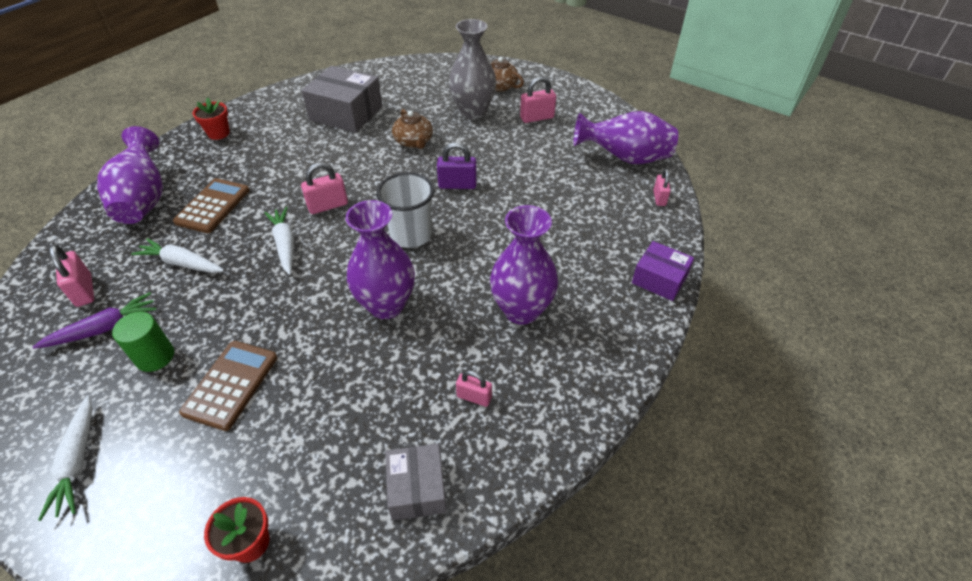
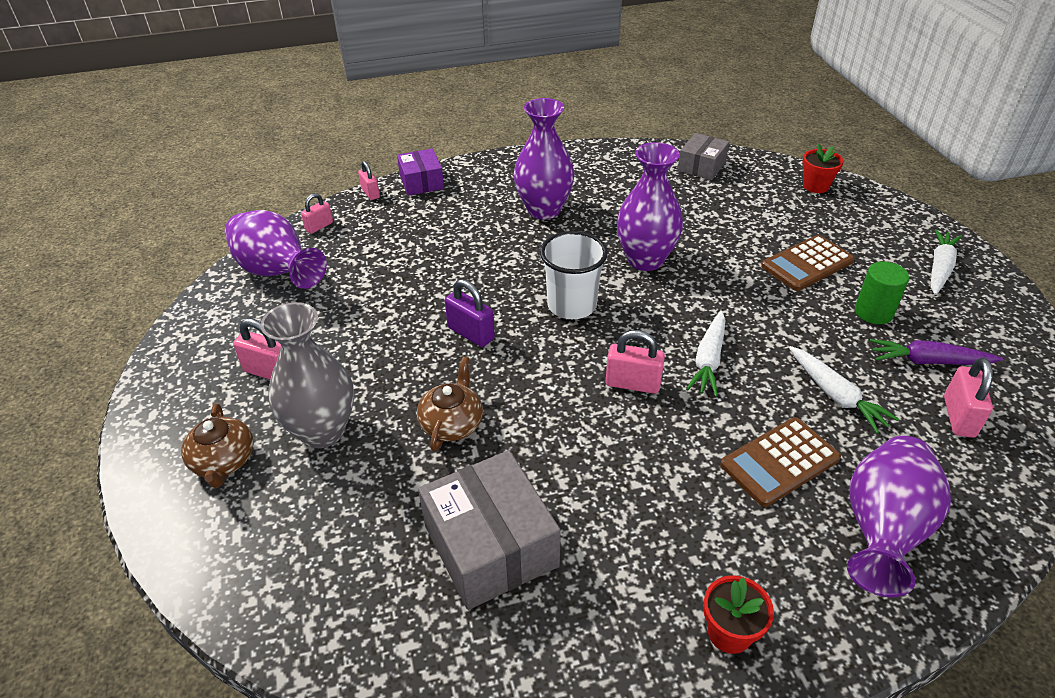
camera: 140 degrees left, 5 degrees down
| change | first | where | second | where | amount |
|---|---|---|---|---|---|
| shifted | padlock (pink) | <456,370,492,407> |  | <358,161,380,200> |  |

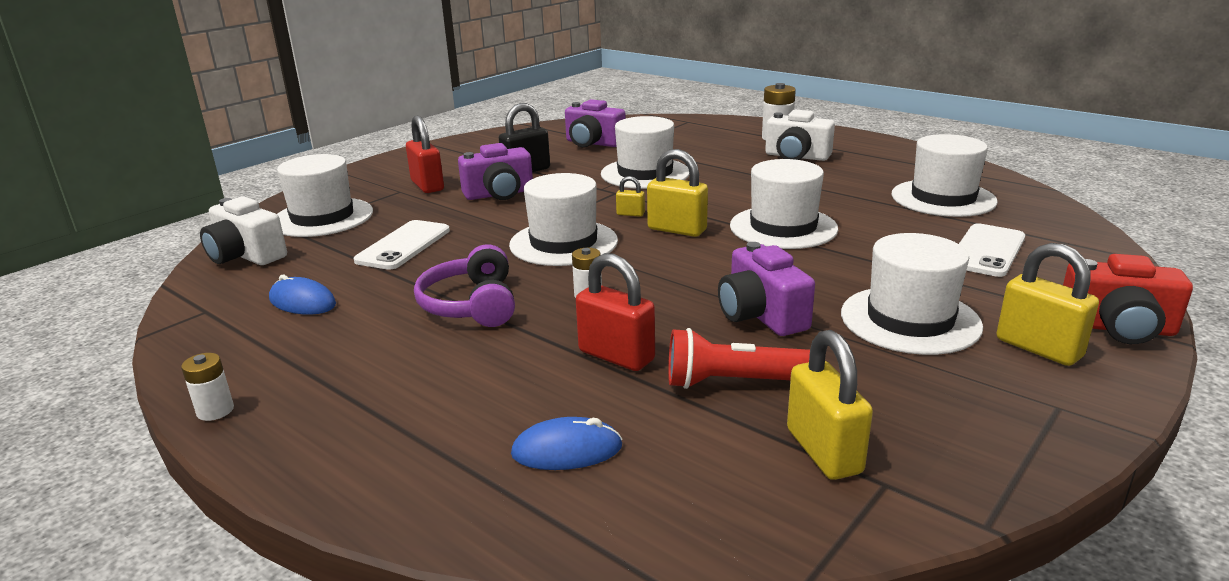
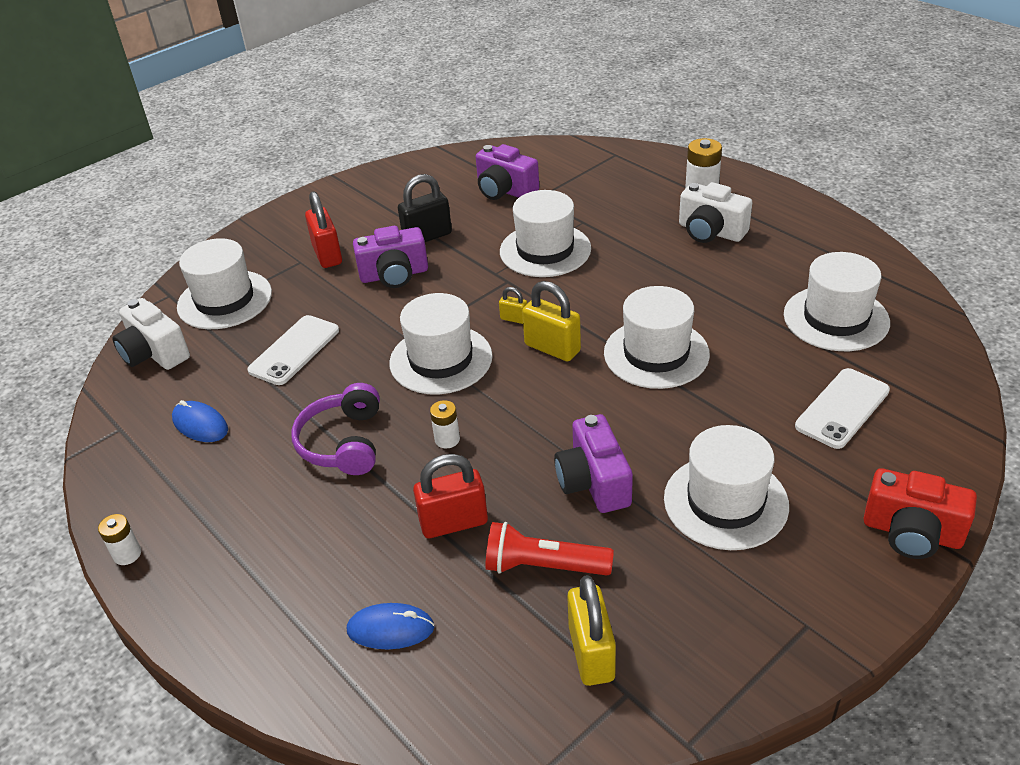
camera: 10 degrees right, 15 degrees up
| change | first | where | second | where | amount |
|---|---|---|---|---|---|
| gone | padlock (yellow) | <997,243,1099,366> |  |  |  |
| rotated | padlock (red) | <576,253,655,371> |  | <413,454,488,538> | 60 degrees counterclockwise |

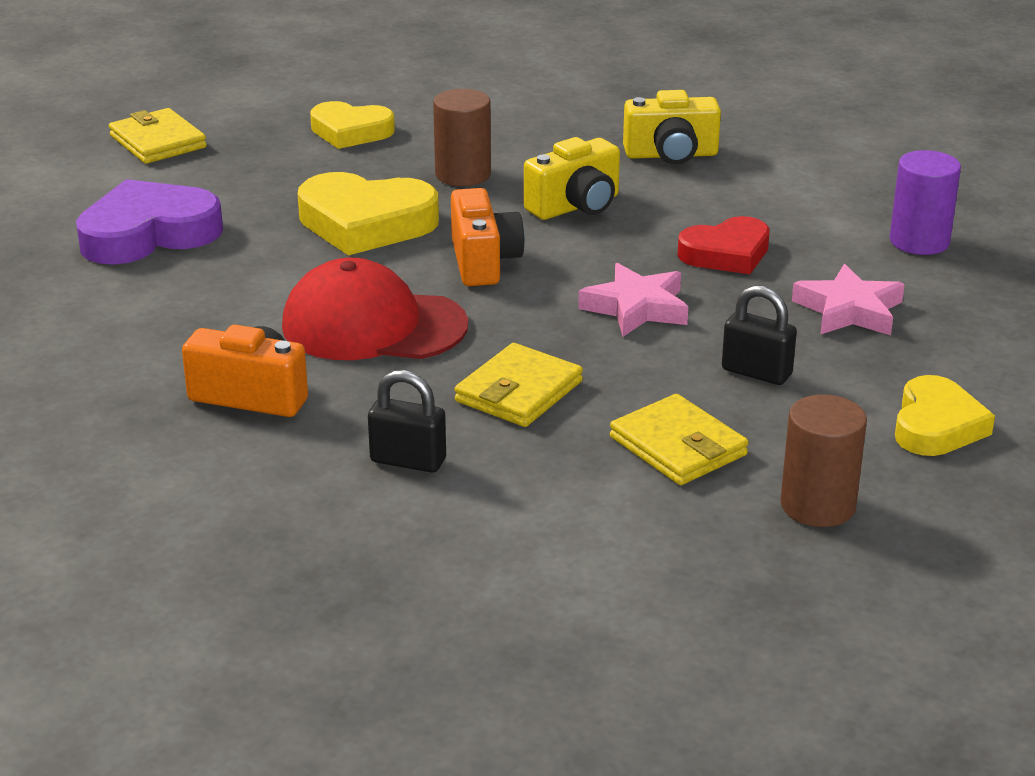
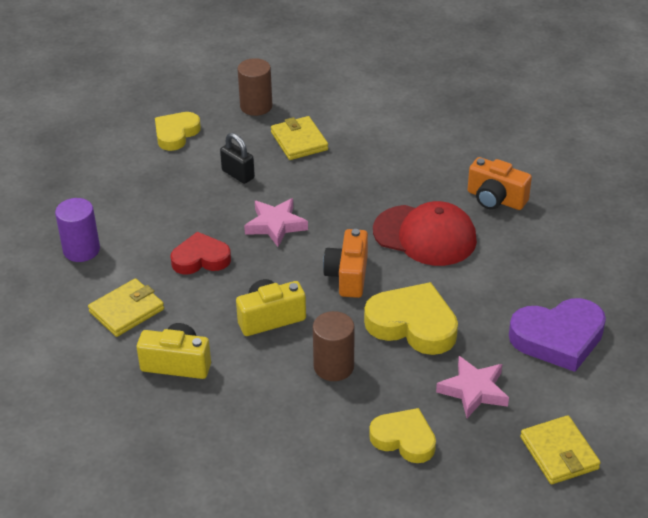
camera: 165 degrees left, 10 degrees up
| change | first | where | second | where | amount |
|---|---|---|---|---|---|
| gone | padlock (black) | <368,370,446,473> |  |  |  |
| shifted | wallet (yellow) | <455,343,583,427> |  | <88,278,164,337> |  |
| shifted | star (pink) | <792,264,905,335> |  | <436,356,509,418> |  |

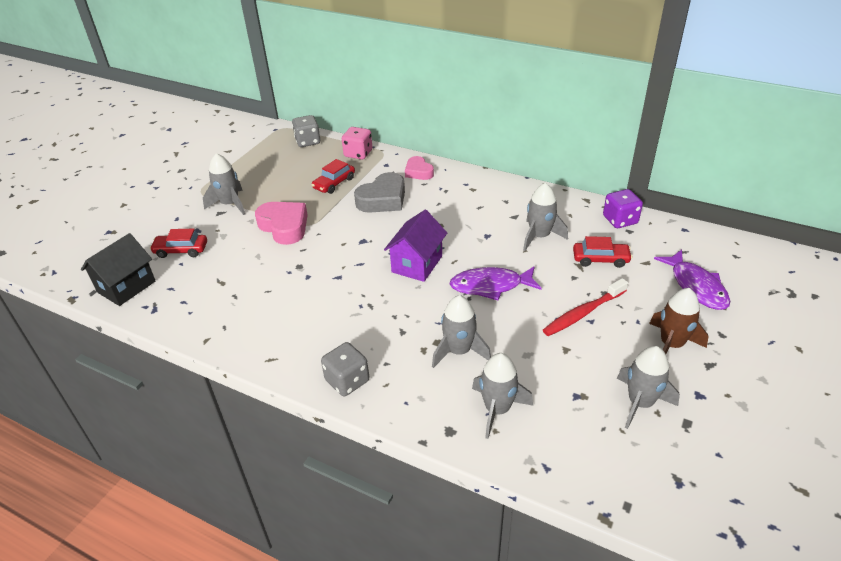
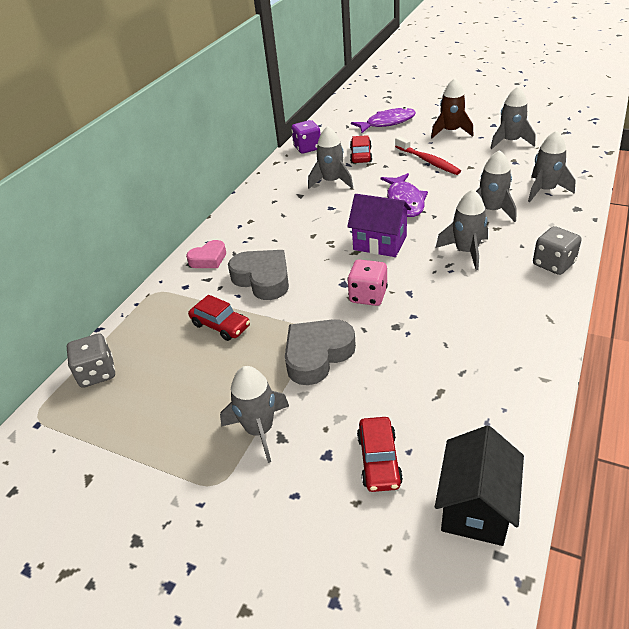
camera: 90 degrees left, 0 degrees up
| change | first | where | second | where | amount |
|---|---|---|---|---|---|
| new |  |  | rocket (grey) | <436,189,488,270> |  |
| shifted | dice (pink) | <342,127,372,160> |  | <347,259,388,306> |  |
| repainted | heart (pink) | <255,202,308,245> | heart (grey) | <285,319,356,385> |  |
| rotated | house (black) | <81,233,155,306> |  | <435,426,524,546> | 75 degrees clockwise |

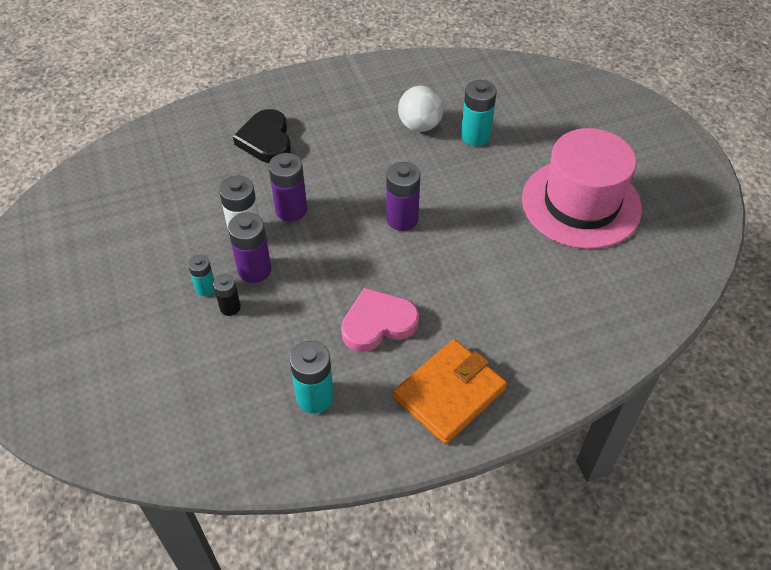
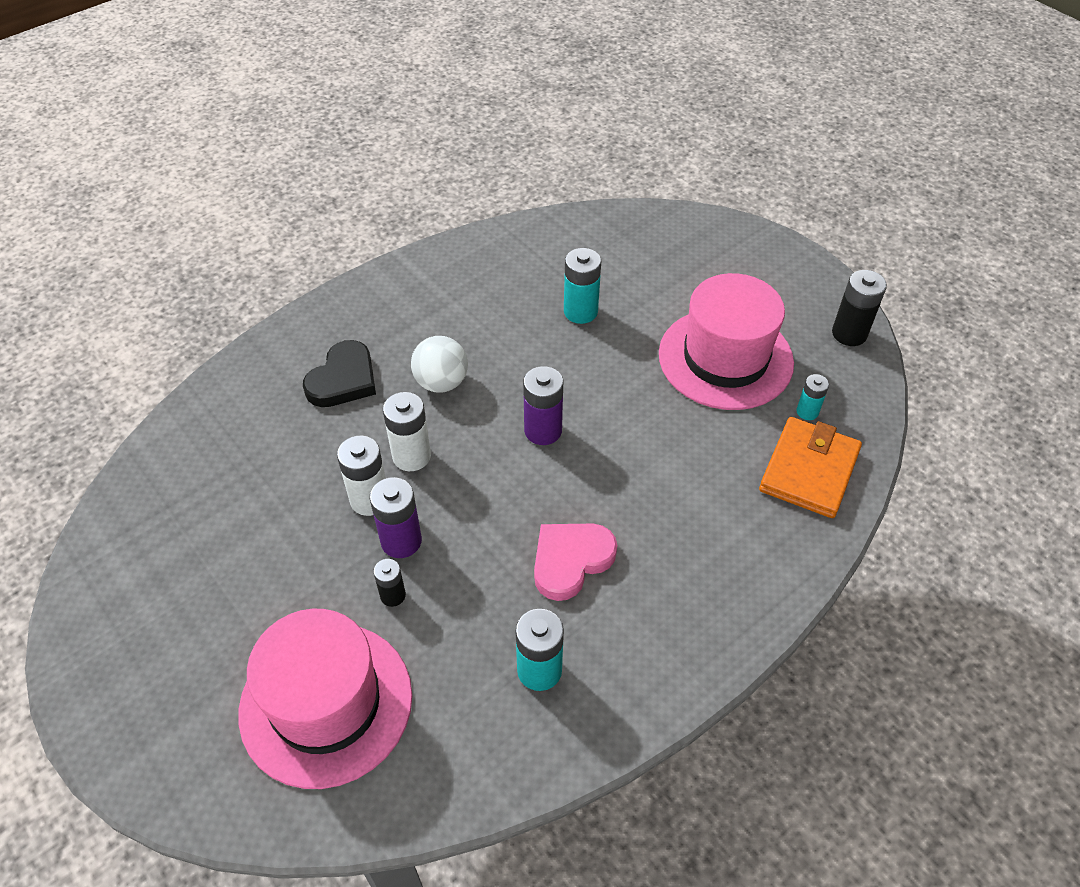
camera: 20 degrees left, 0 degrees up
| change | first | where | second | where | amount |
|---|---|---|---|---|---|
| new |  |  | hat (pink) | <239,609,412,789> |  |
| new |  |  | battery (black) | <832,270,887,346> |  |
| shifted | battery (turquoise) | <188,255,215,296> |  | <796,374,829,420> |  |
| shifted | wallet (orange) | <393,339,507,444> |  | <759,417,862,518> |  |
| shifted | ball (white) | <398,86,444,132> |  | <411,336,468,393> |  |
| repainted | battery (purple) | <268,153,307,222> | battery (white) | <383,392,431,471> |  |
| rotated | heart (black) | <233,109,291,163> |  | <303,340,376,407> | 120 degrees counterclockwise |

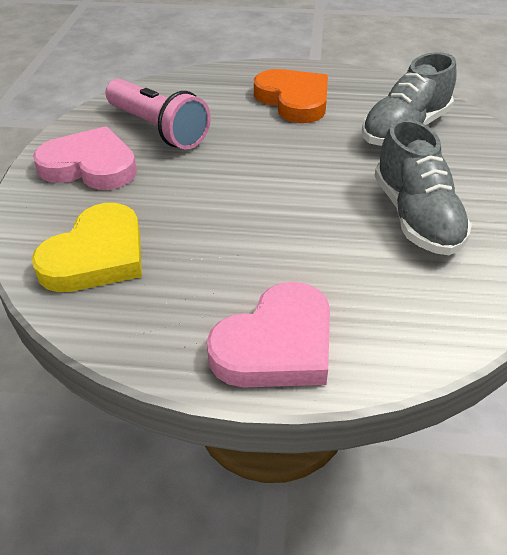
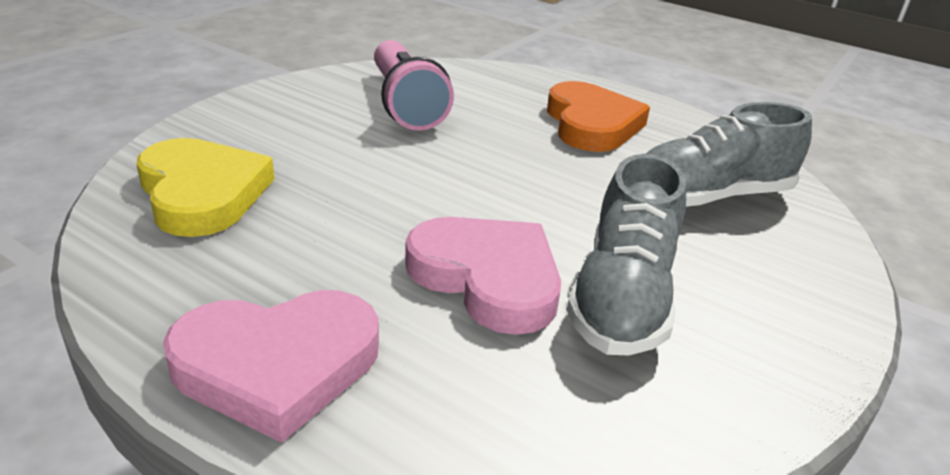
camera: 25 degrees right, 10 degrees down
| change | first | where | second | where | amount |
|---|---|---|---|---|---|
| shifted | heart (pink) | <33,126,137,190> |  | <405,217,561,335> |  |
| rotated | heart (yellow) | <31,203,142,292> |  | <136,138,275,237> | 90 degrees counterclockwise |

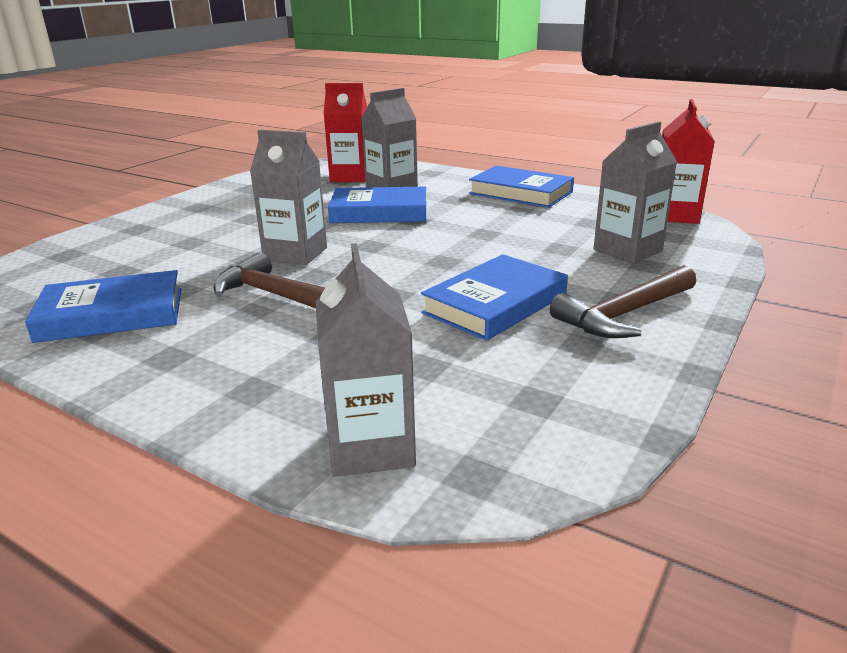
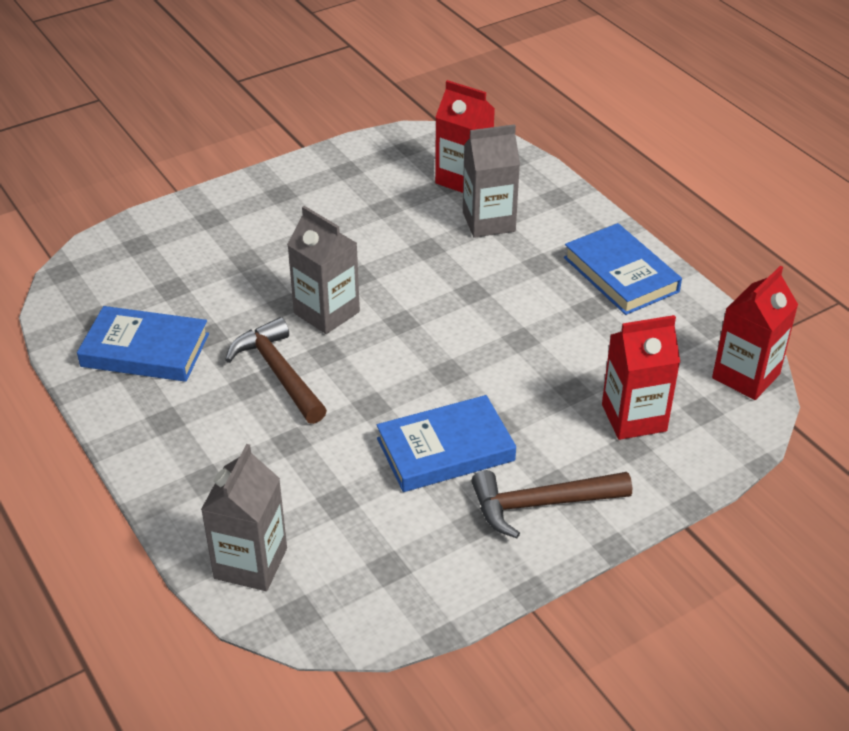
camera: 25 degrees right, 15 degrees up
| change | first | where | second | where | amount |
|---|---|---|---|---|---|
| gone | book (blue) | <328,187,426,223> |  |  |  |
| repainted | carton (grey) | <594,121,677,264> | carton (red) | <602,315,680,440> |  |

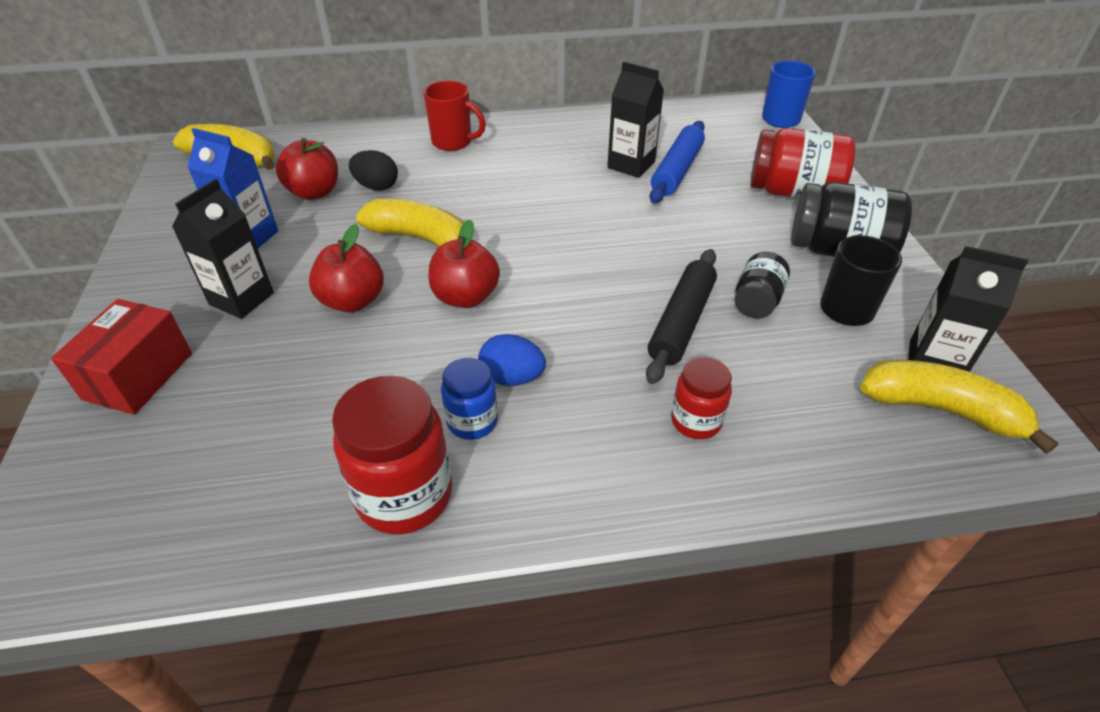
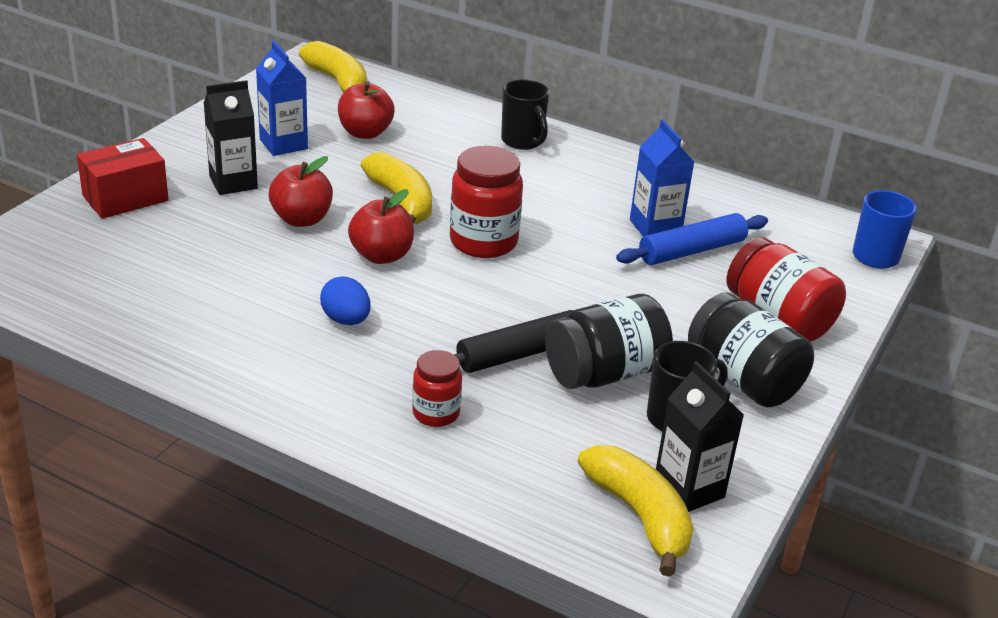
camera: 35 degrees right, 10 degrees down
| change | first | where | second | where | amount |
|---|---|---|---|---|---|
| gone | egg (black) | <349,150,398,191> |  |  |  |
| gone | jar (blue) | <441,358,498,440> |  |  |  |
| shifted | jar (red) | <332,375,452,534> |  | <450,146,523,258> |  |
| repainted | mug (red) | <423,81,486,151> | mug (black) | <501,79,549,150> |  |
| repainted | carton (black) | <607,62,664,178> | carton (blue) | <630,119,694,237> |  |
| scaled | jar (black) | <735,252,790,319> |  | <545,294,673,389> | x1.73 |

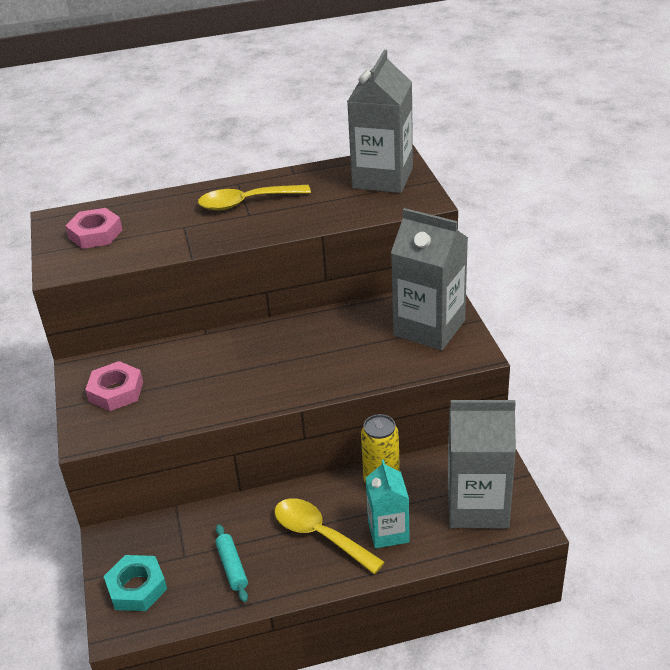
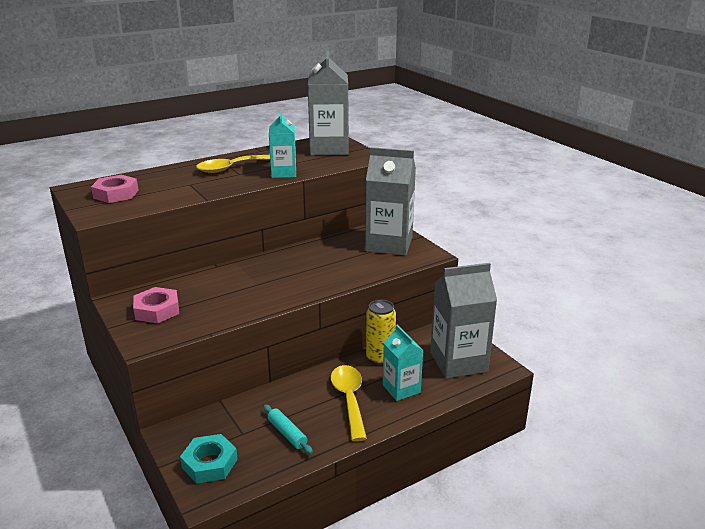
camera: 20 degrees left, 10 degrees down
| change | first | where | second | where | amount |
|---|---|---|---|---|---|
| new |  |  | carton (turquoise) | <269,111,296,178> |  |
| rotated | spoon (yellow) | <274,498,385,574> |  | <331,365,367,441> | 60 degrees clockwise |

